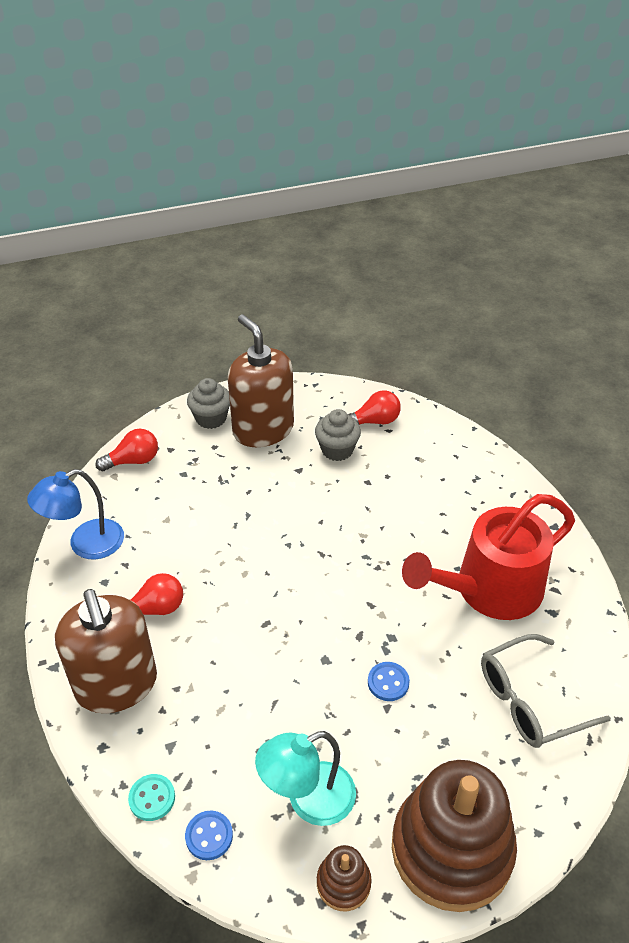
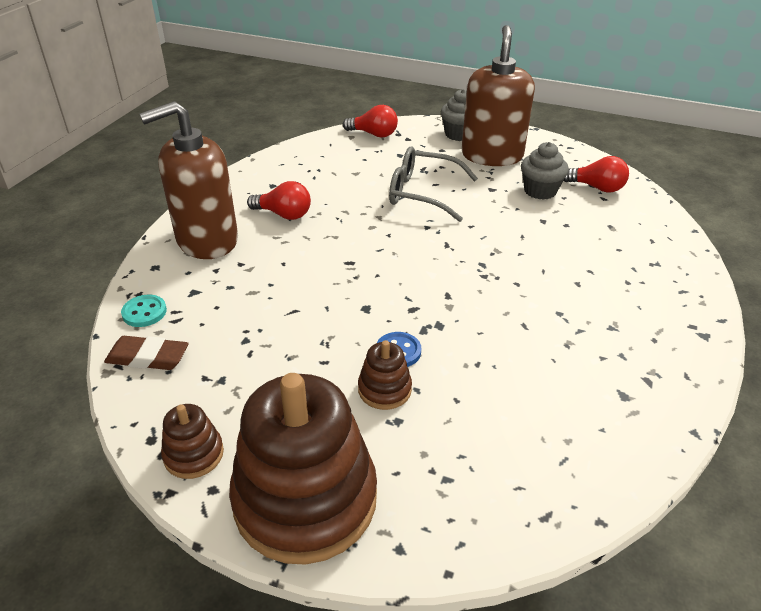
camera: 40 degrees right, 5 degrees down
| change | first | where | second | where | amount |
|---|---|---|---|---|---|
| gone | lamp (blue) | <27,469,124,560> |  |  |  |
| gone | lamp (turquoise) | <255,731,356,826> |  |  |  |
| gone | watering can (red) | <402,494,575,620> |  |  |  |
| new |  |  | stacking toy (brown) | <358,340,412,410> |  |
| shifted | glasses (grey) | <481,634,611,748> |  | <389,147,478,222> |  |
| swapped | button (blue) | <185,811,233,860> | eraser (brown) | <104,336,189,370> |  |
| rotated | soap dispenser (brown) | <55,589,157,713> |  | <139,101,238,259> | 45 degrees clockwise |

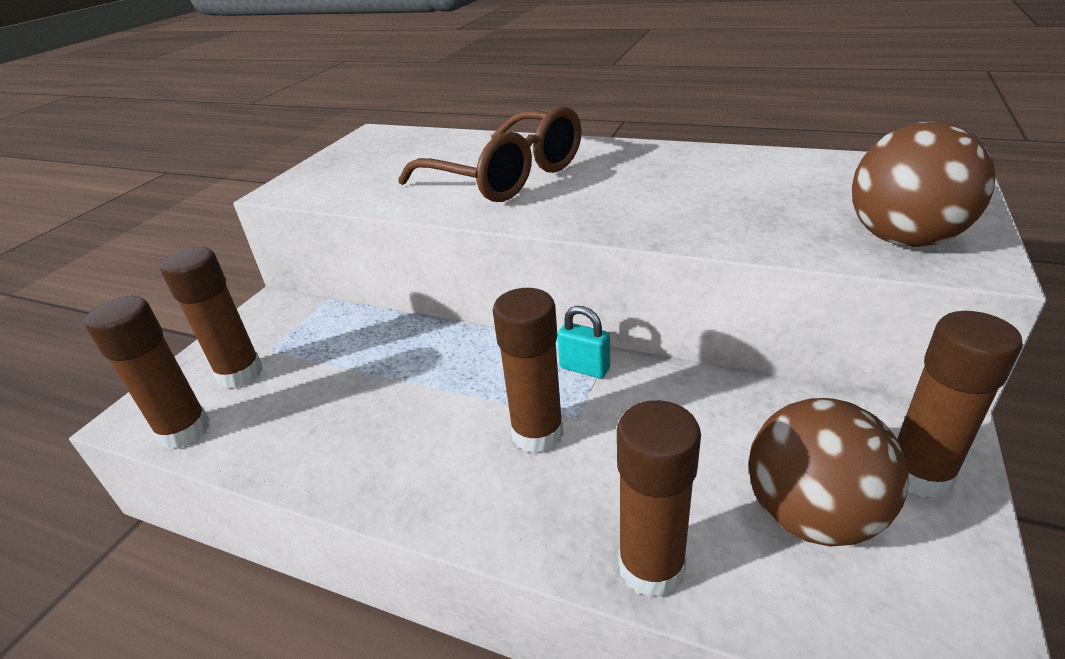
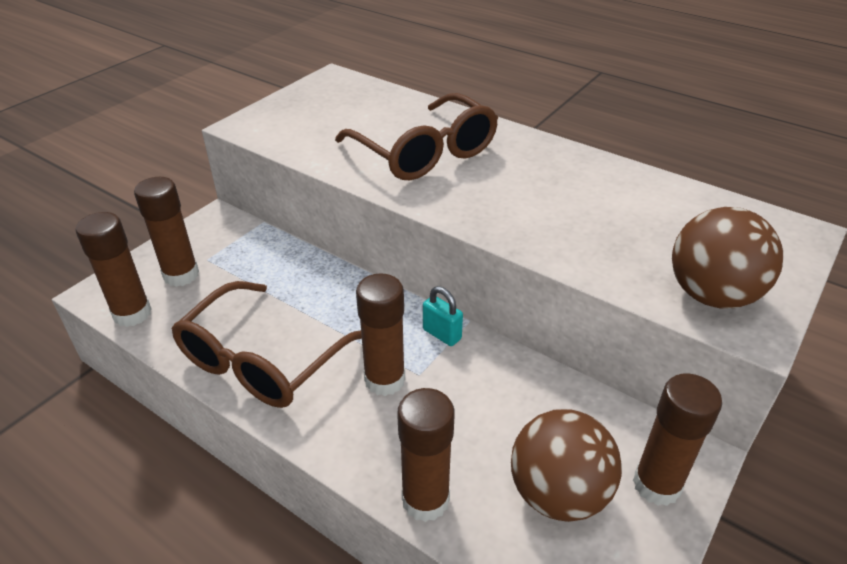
camera: 10 degrees right, 5 degrees up
| change | first | where | second | where | amount |
|---|---|---|---|---|---|
| new |  |  | glasses (brown) | <171,281,362,408> |  |

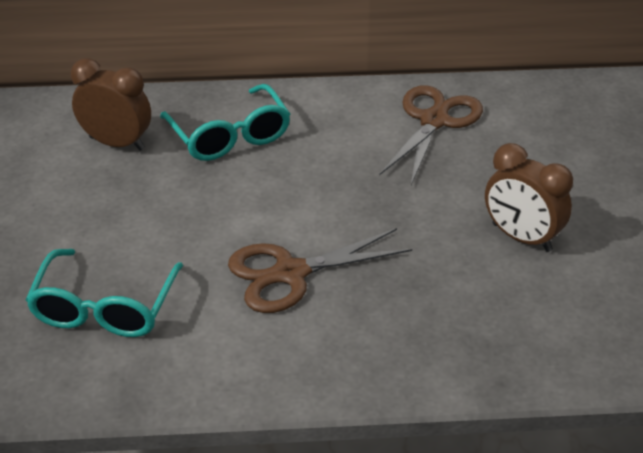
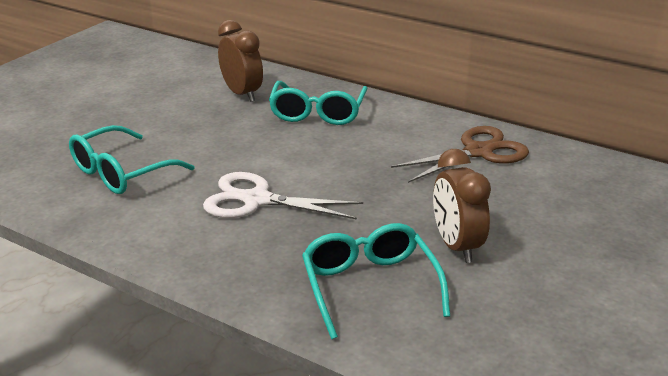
camera: 35 degrees right, 10 degrees down
| change | first | where | second | where | amount |
|---|---|---|---|---|---|
| new |  |  | glasses (turquoise) | <302,223,450,339> |  |
| repainted | scissors (brown) | <228,228,412,313> | scissors (white) | <203,172,363,220> |  |

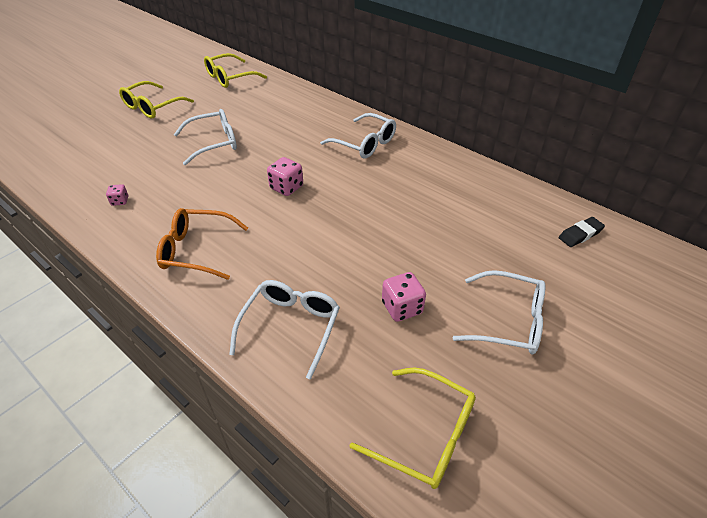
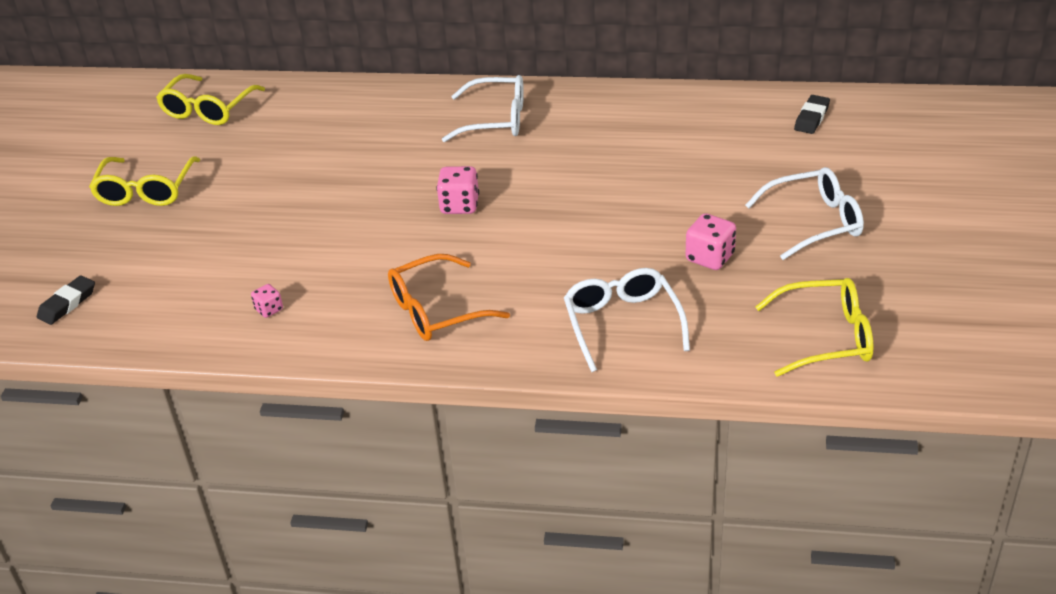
camera: 30 degrees left, 5 degrees down
| change | first | where | second | where | amount |
|---|---|---|---|---|---|
| gone | glasses (white) | <174,109,237,165> |  |  |  |
| new |  |  | eraser (black) | <37,275,95,325> |  |

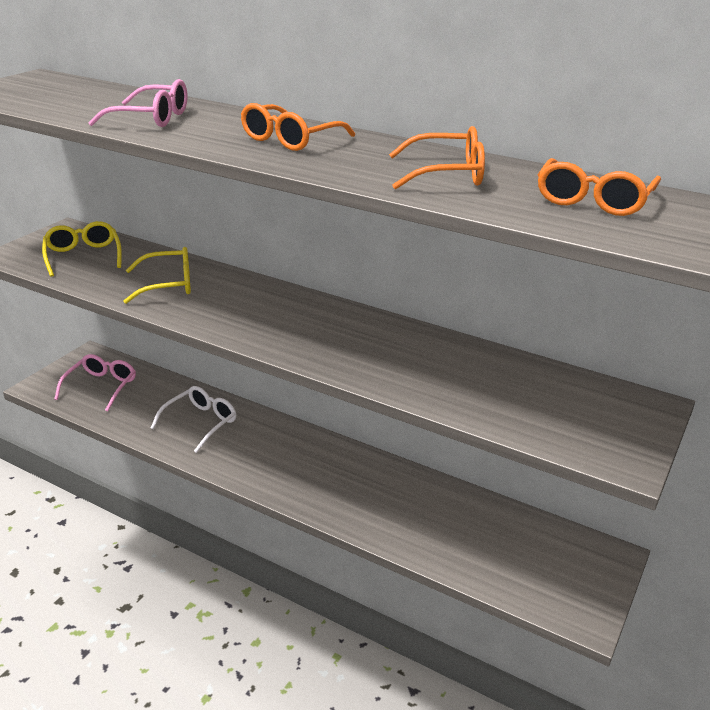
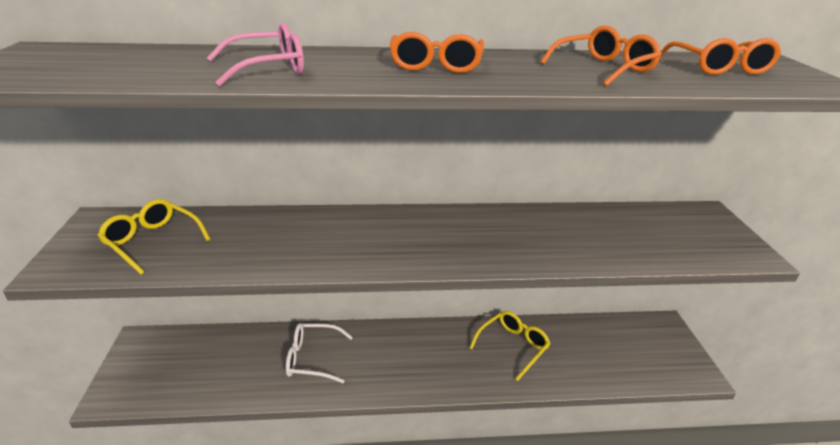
camera: 35 degrees left, 0 degrees up
| change | first | where | second | where | amount |
|---|---|---|---|---|---|
| gone | glasses (pink) | <54,354,136,412> |  |  |  |
| shifted | glasses (yellow) | <123,247,191,304> |  | <469,311,550,381> |  |
| rotated | glasses (white) | <151,386,236,453> |  | <286,323,353,383> | 90 degrees counterclockwise |

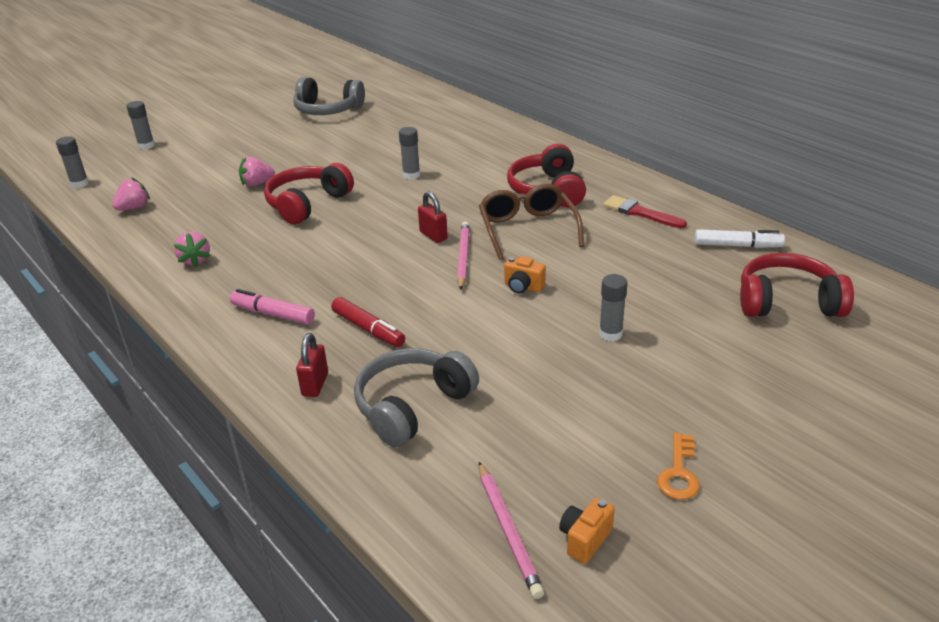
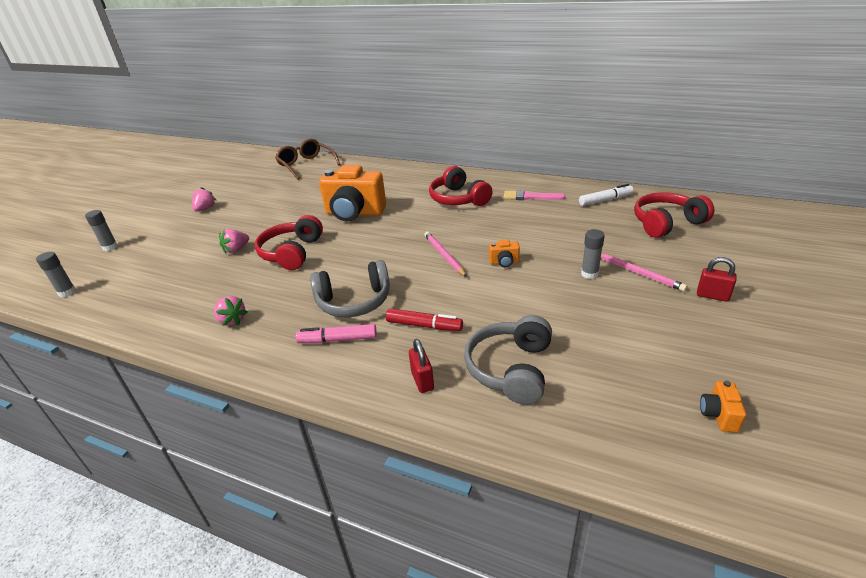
camera: 25 degrees left, 0 degrees up
| change | first | where | second | where | amount |
|---|---|---|---|---|---|
| gone | key (orange) | <657,432,700,500> |  |  |  |
| shifted | strawberry (pink) | <112,177,150,210> |  | <192,187,217,212> |  |
| shifted | headphones (grey) | <293,77,365,115> |  | <310,260,390,318> |  |
| shifted | padlock (red) | <418,191,448,243> |  | <697,257,737,302> |  |
| shifted | glasses (brown) | <479,184,584,260> |  | <275,138,341,180> |  |
| shifted | pencil (pink) | <479,462,544,599> |  | <601,253,687,292> |  |
| swapped | glue stick (grey) | <399,127,420,180> | camera (orange) | <319,165,386,221> |  |
| repainted | brush (red) | <603,195,687,229> | brush (pink) | <504,190,565,200> |  |

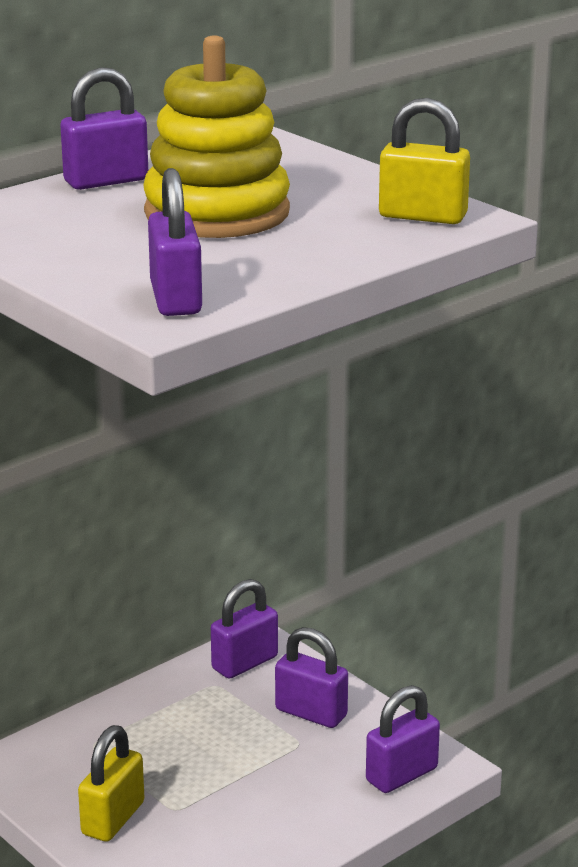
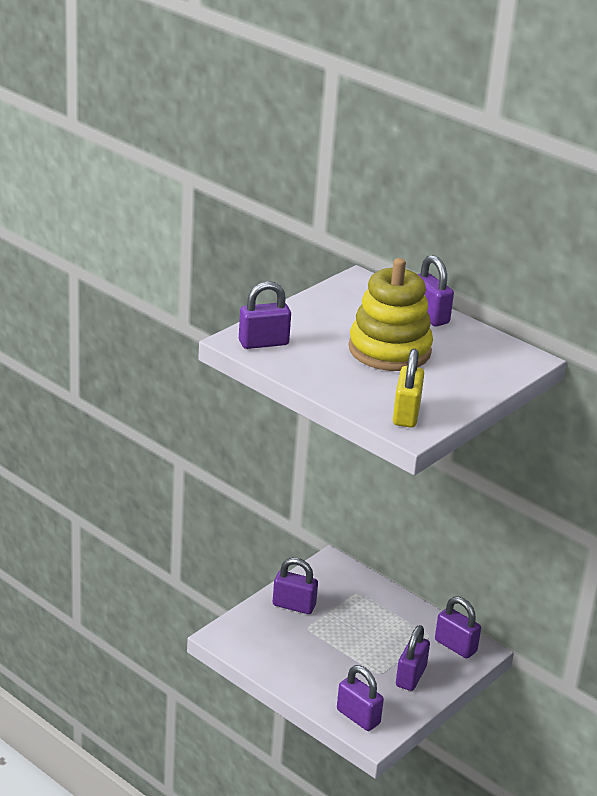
camera: 80 degrees right, 5 degrees up
| change | first | where | second | where | amount |
|---|---|---|---|---|---|
| repainted | padlock (yellow) | <78,725,144,842> | padlock (purple) | <273,558,318,614> |  |

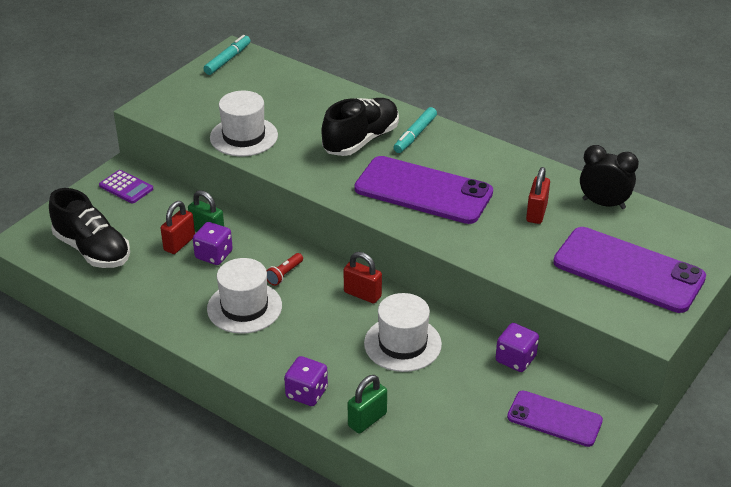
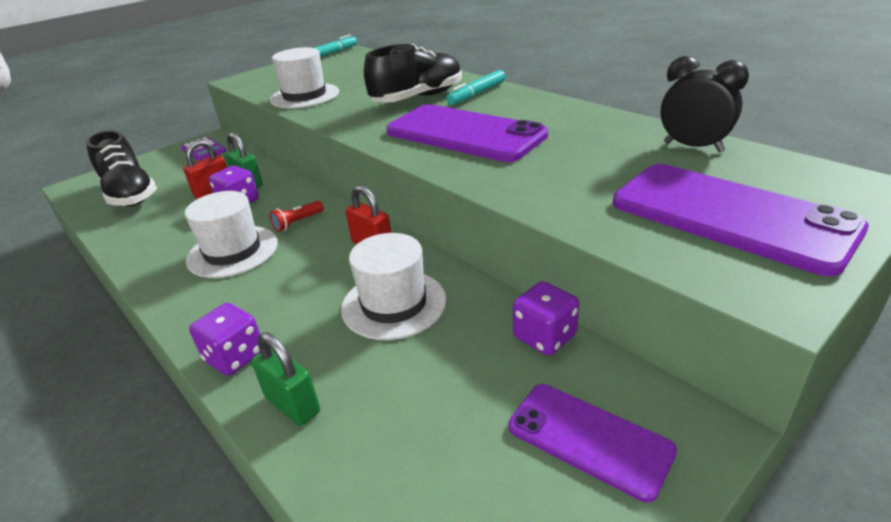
camera: 15 degrees right, 5 degrees down
| change | first | where | second | where | amount |
|---|---|---|---|---|---|
| gone | padlock (red) | <526,167,550,224> |  |  |  |
| rotated | padlock (green) | <348,375,387,433> |  | <251,332,320,426> | 75 degrees clockwise |

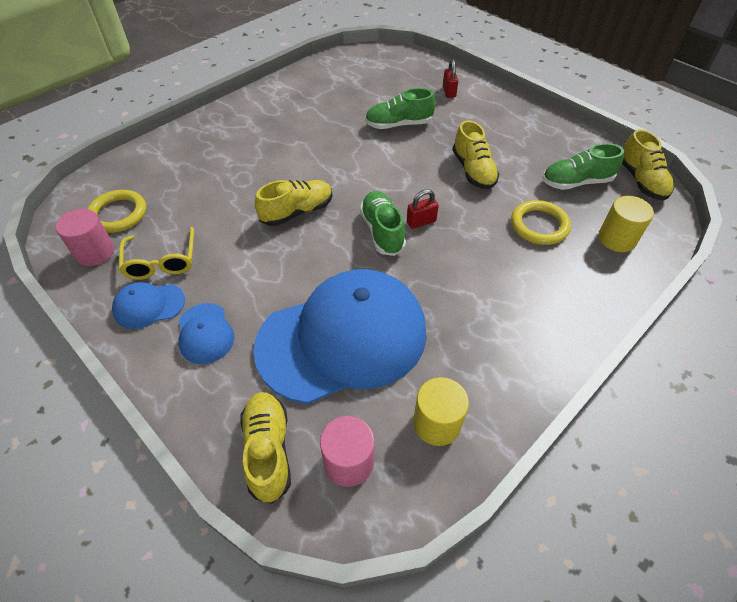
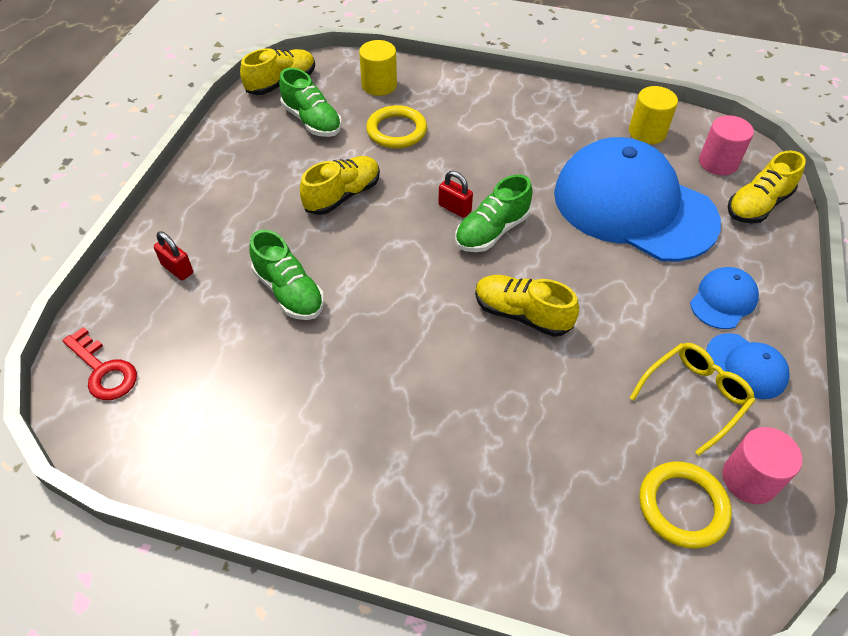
camera: 120 degrees left, 0 degrees up
| change | first | where | second | where | amount |
|---|---|---|---|---|---|
| new |  |  | key (red) | <62,327,137,400> |  |
| rotated | padlock (red) | <443,60,458,98> |  | <154,232,193,280> | 75 degrees clockwise |

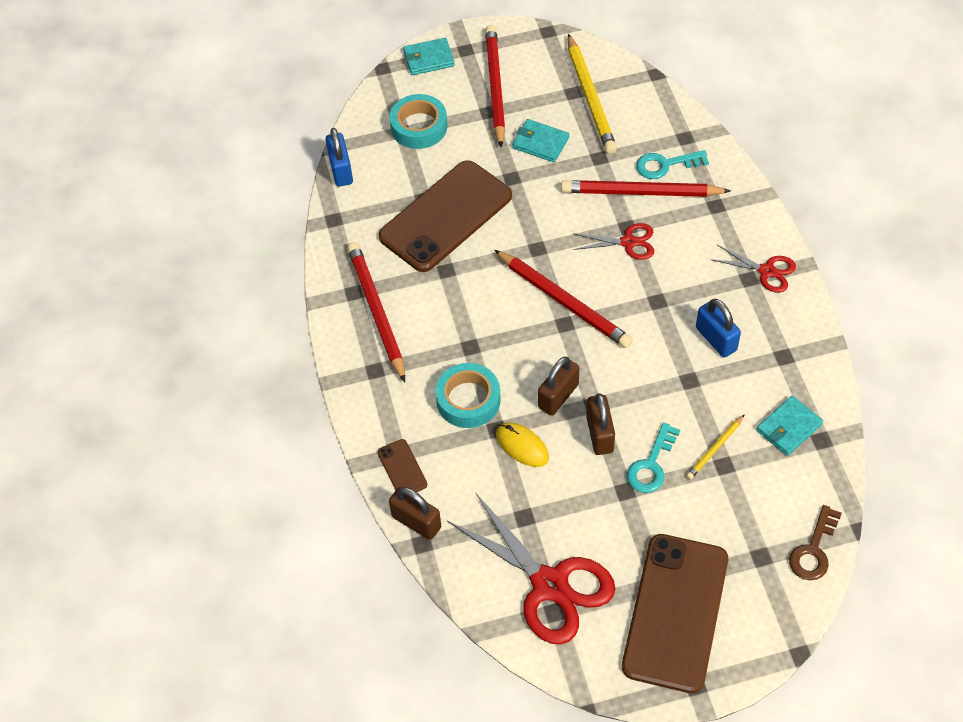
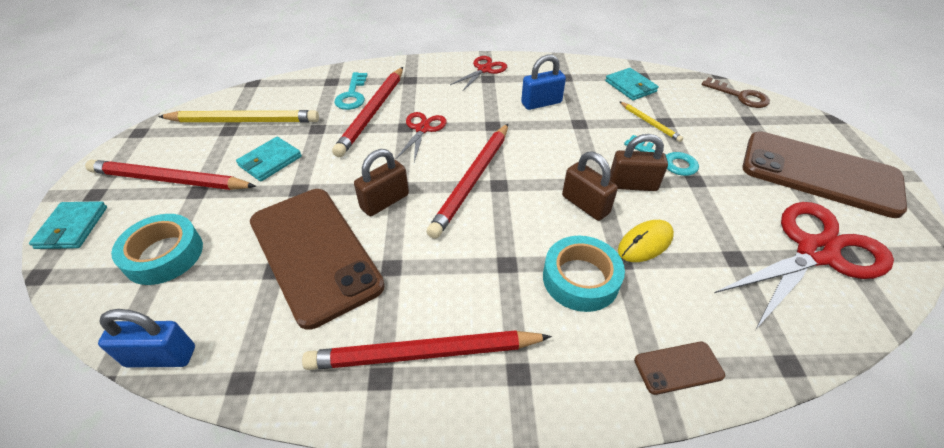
camera: 80 degrees left, 10 degrees down
| change | first | where | second | where | amount |
|---|---|---|---|---|---|
| shifted | padlock (brown) | <389,487,441,540> |  | <354,149,409,216> |  |
| rotated | pencil (red) | <494,250,633,348> |  | <427,124,508,239> | 150 degrees clockwise |

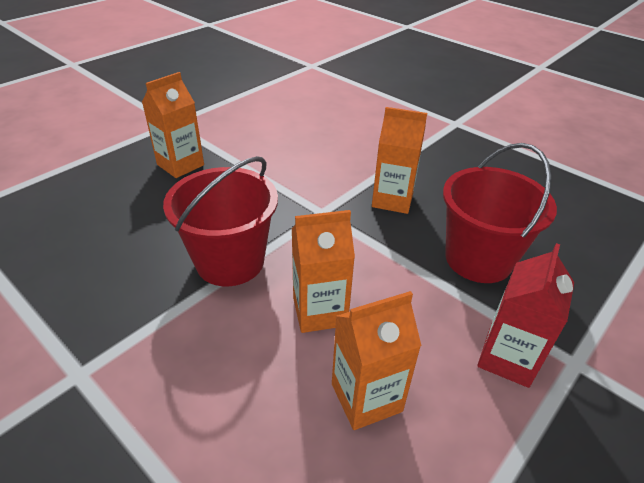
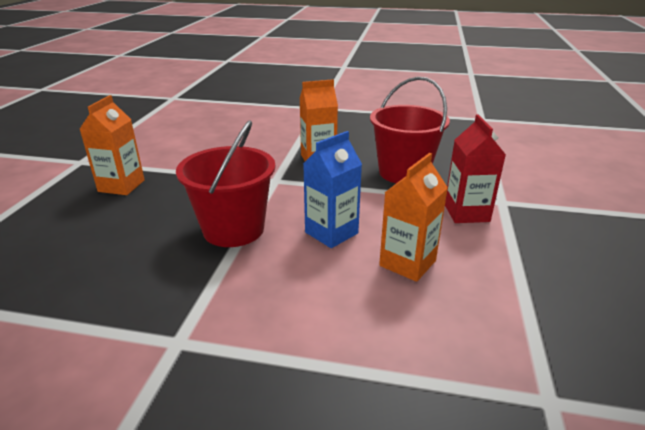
camera: 30 degrees left, 10 degrees down
| change | first | where | second | where | amount |
|---|---|---|---|---|---|
| repainted | carton (orange) | <292,210,355,333> | carton (blue) | <303,131,362,248> |  |

